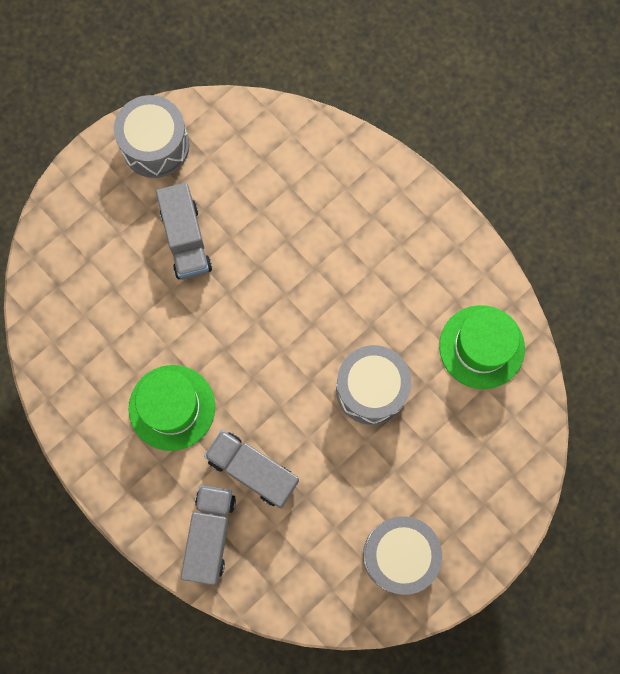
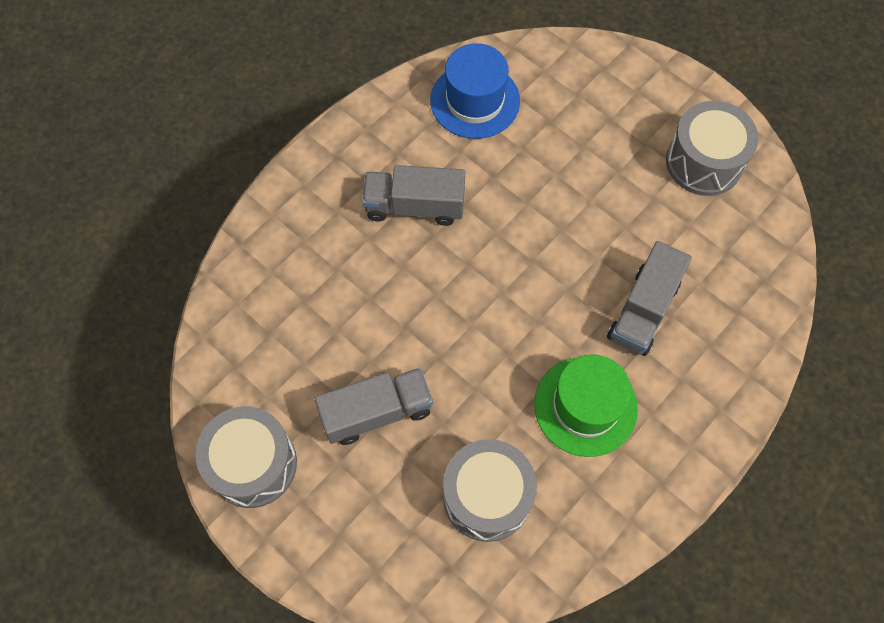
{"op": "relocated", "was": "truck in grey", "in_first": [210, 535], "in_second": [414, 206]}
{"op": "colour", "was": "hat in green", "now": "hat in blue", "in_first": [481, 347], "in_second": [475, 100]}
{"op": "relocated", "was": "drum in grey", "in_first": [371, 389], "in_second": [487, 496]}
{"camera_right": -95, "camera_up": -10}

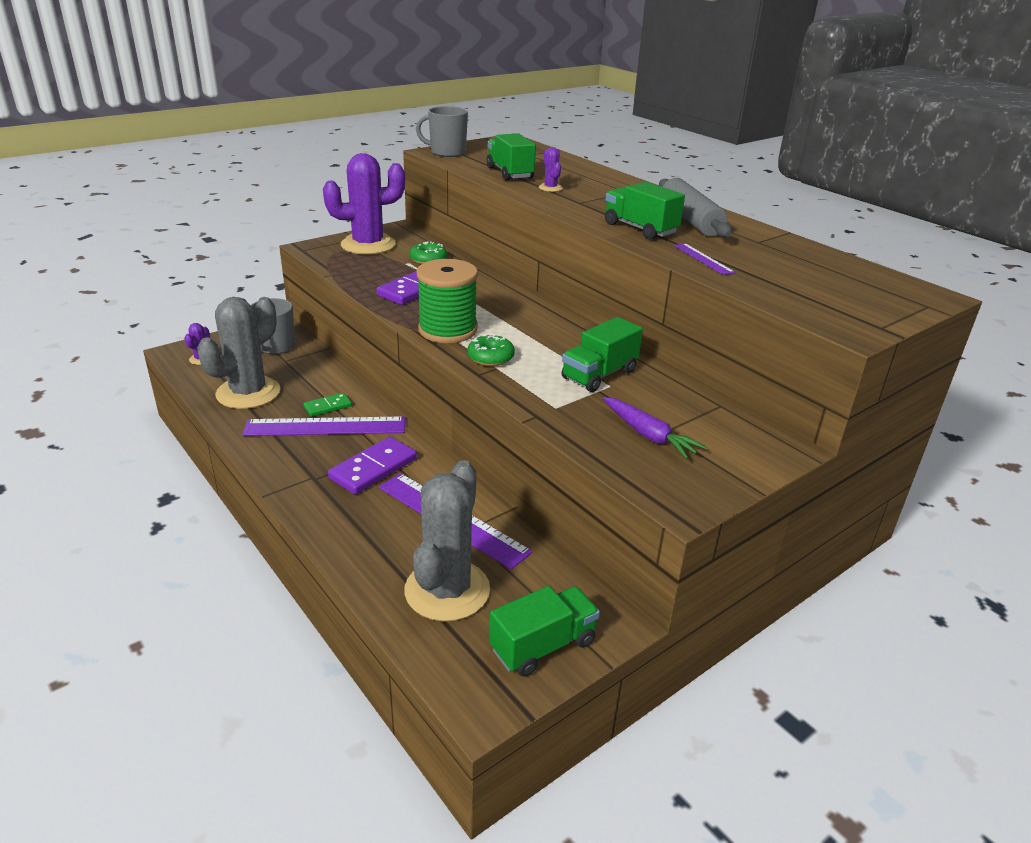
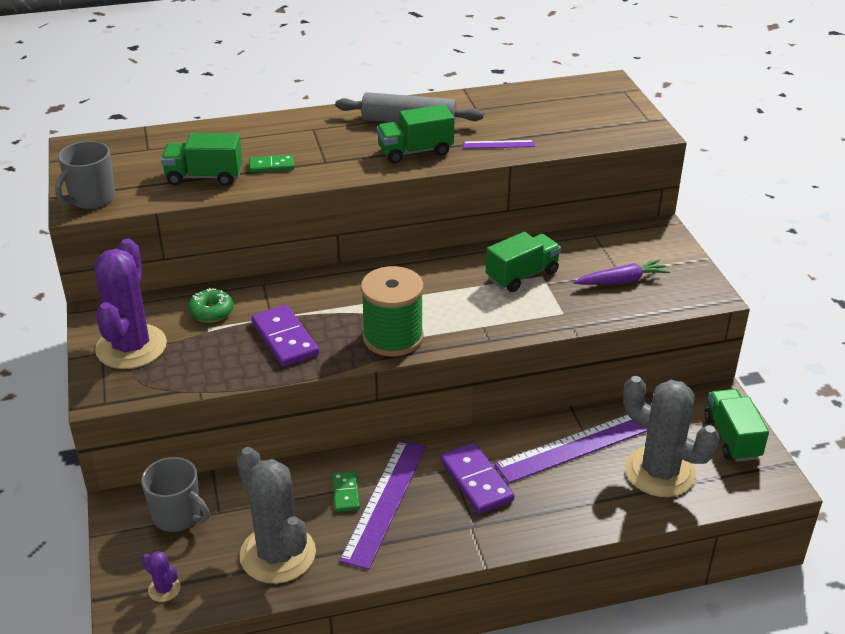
{"op": "exchanged", "was": "cactus in purple", "now": "domino in green", "in_first": [550, 188], "in_second": [271, 166]}
{"op": "spun", "was": "truck in green", "in_first": [599, 375], "in_second": [522, 275], "clockwise": -105}
{"op": "missing", "was": "donut in green", "in_first": [490, 358]}
{"camera_right": -65, "camera_up": 5}

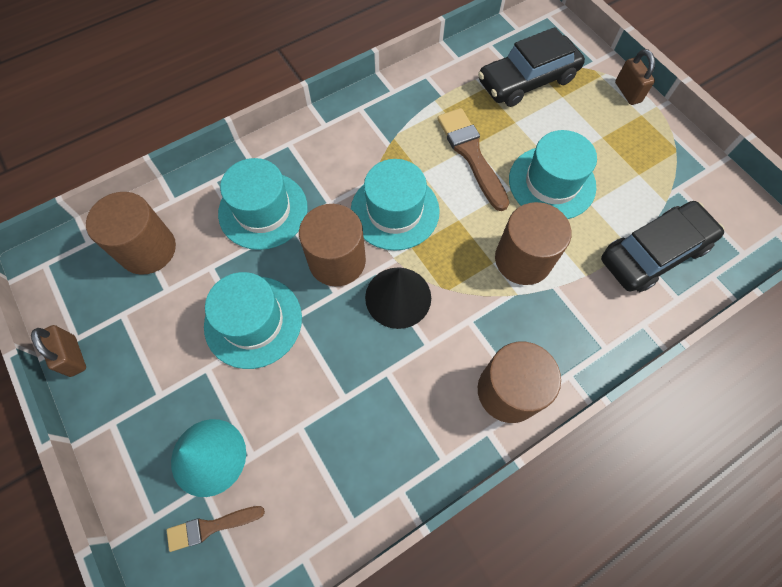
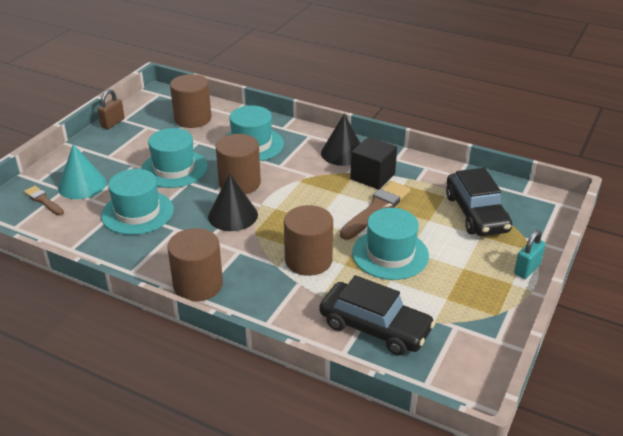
{"op": "relocated", "was": "hat in turquoise", "in_first": [394, 211], "in_second": [137, 212]}
{"op": "appeared", "now": "cone in black", "in_second": [343, 153]}
{"op": "appeared", "now": "cube in black", "in_second": [372, 176]}
{"op": "spun", "was": "car in black", "in_first": [527, 80], "in_second": [476, 213], "clockwise": -135}
{"op": "colour", "was": "padlock in brown", "now": "padlock in turquoise", "in_first": [627, 92], "in_second": [527, 269]}
{"camera_right": 60, "camera_up": -30}

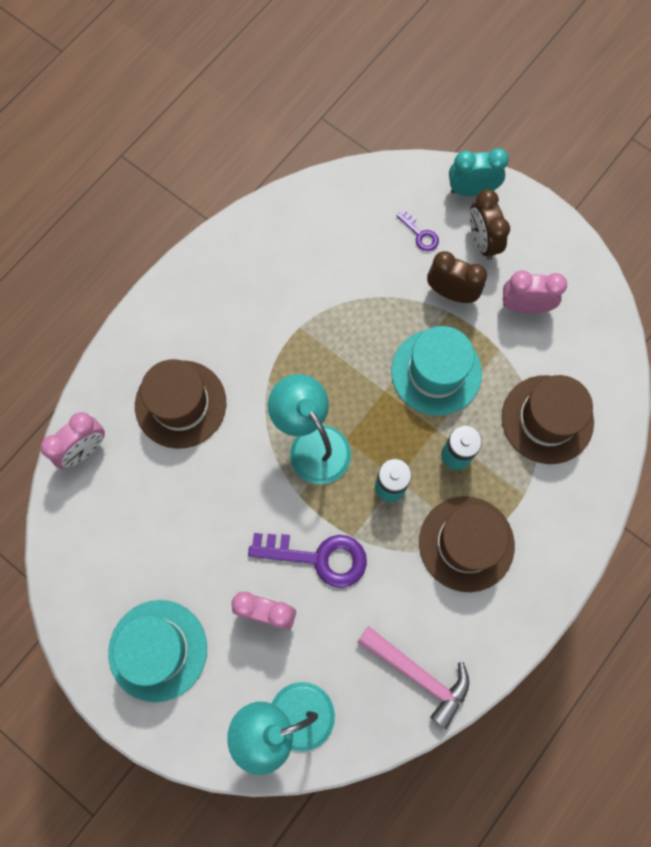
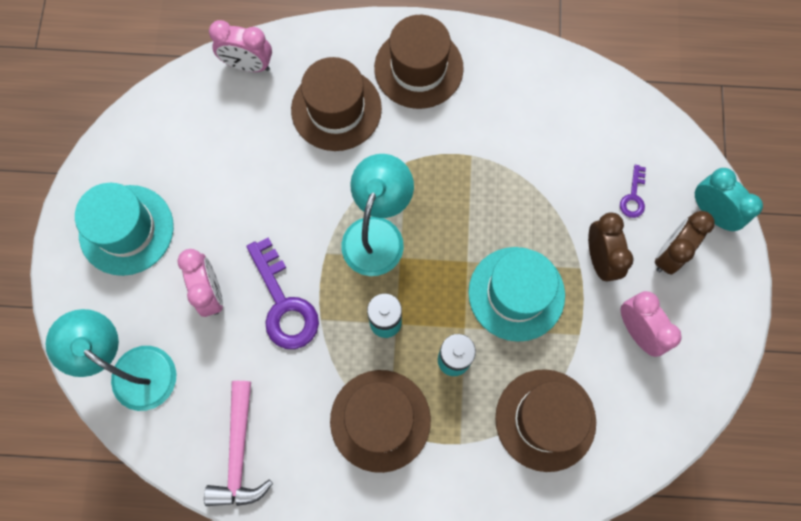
{"op": "appeared", "now": "hat in brown", "in_second": [418, 68]}
{"camera_right": 55, "camera_up": 0}

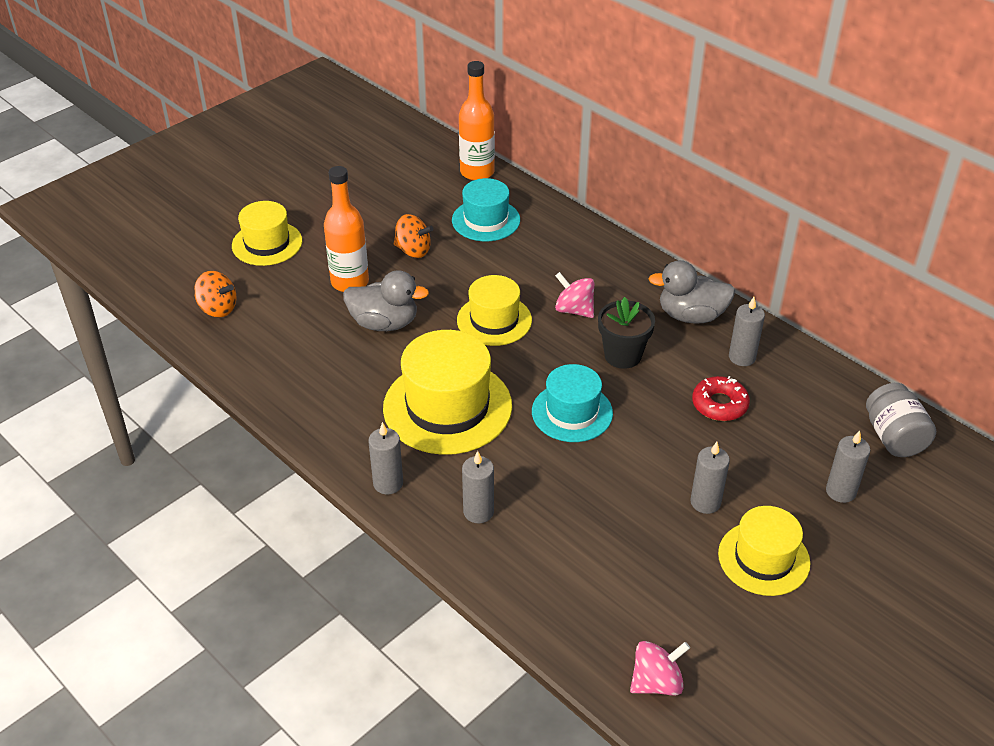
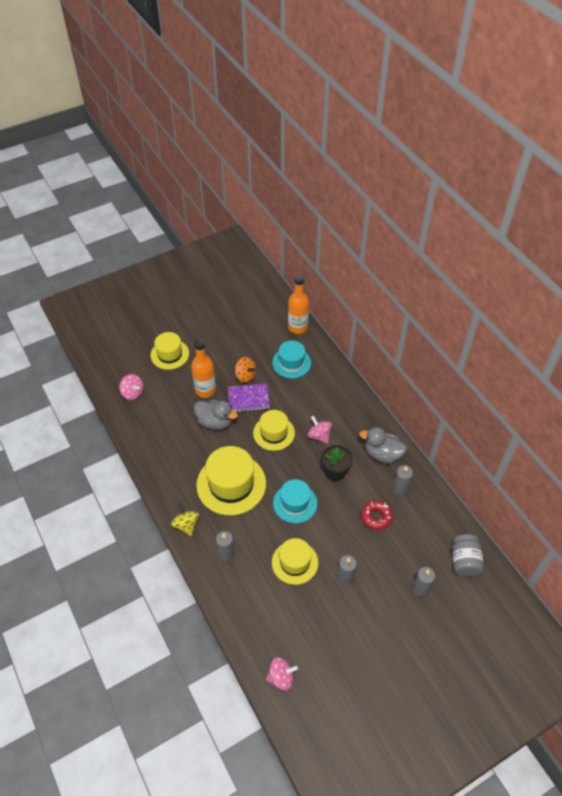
{"op": "colour", "was": "spinning top in orange", "now": "spinning top in pink", "in_first": [218, 308], "in_second": [132, 393]}
{"op": "exchanged", "was": "candle in grey", "now": "spinning top in yellow", "in_first": [388, 483], "in_second": [186, 525]}
{"op": "appeared", "now": "notebook in purple", "in_second": [248, 398]}
{"op": "relocated", "was": "hat in yellow", "in_first": [763, 558], "in_second": [295, 562]}
{"camera_right": 15, "camera_up": 10}

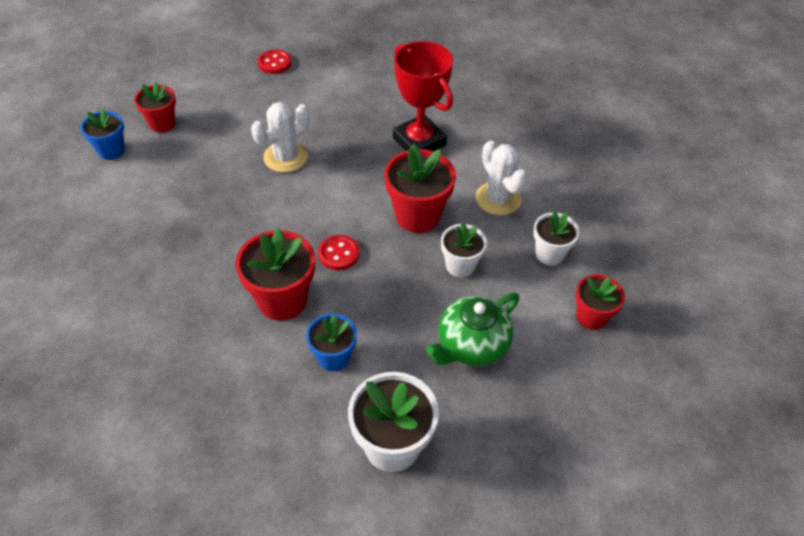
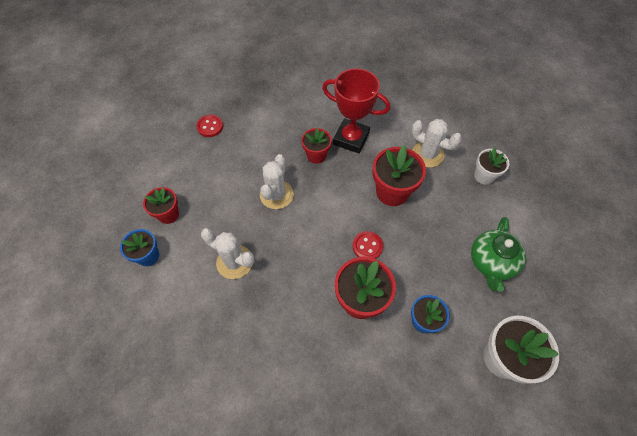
{"op": "appeared", "now": "cactus in white", "in_second": [234, 262]}
{"op": "relocated", "was": "flower pot in red", "in_first": [591, 317], "in_second": [316, 155]}
{"op": "missing", "was": "flower pot in white", "in_first": [460, 265]}
{"camera_right": -30, "camera_up": 10}

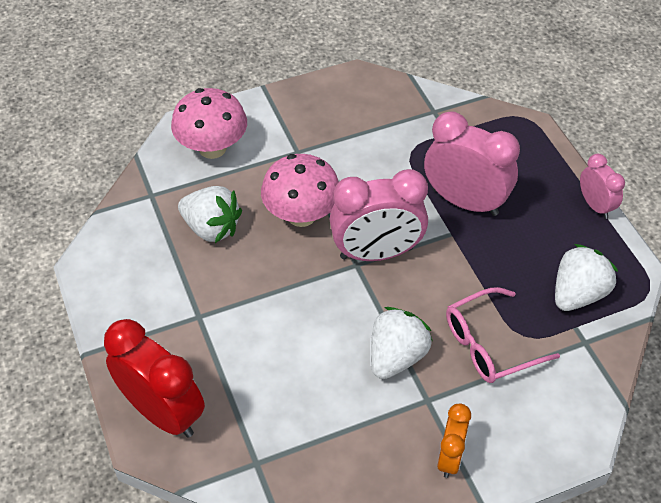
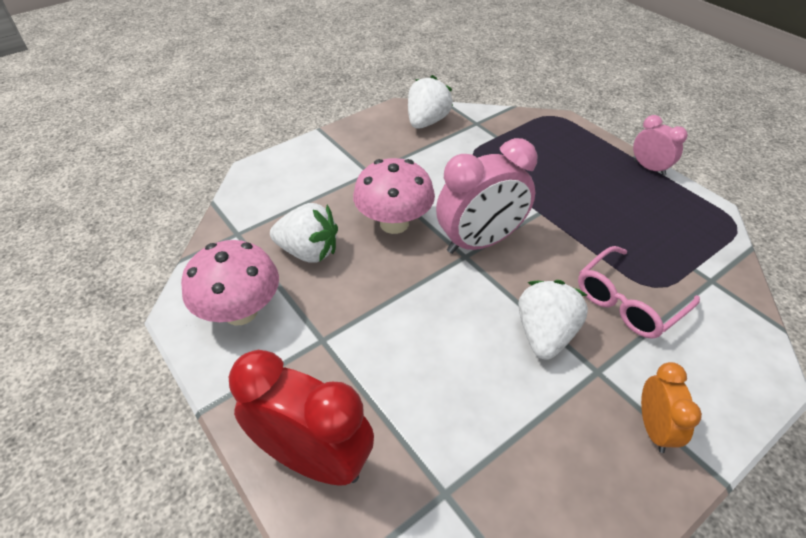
{"op": "relocated", "was": "mushroom in pink", "in_first": [212, 148], "in_second": [240, 311]}
{"op": "relocated", "was": "strawberry in white", "in_first": [577, 294], "in_second": [427, 122]}
{"op": "missing", "was": "clock in pink", "in_first": [465, 202]}
{"camera_right": -15, "camera_up": -5}

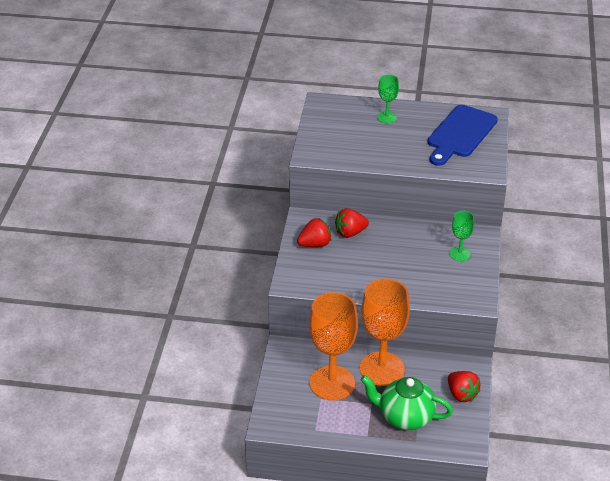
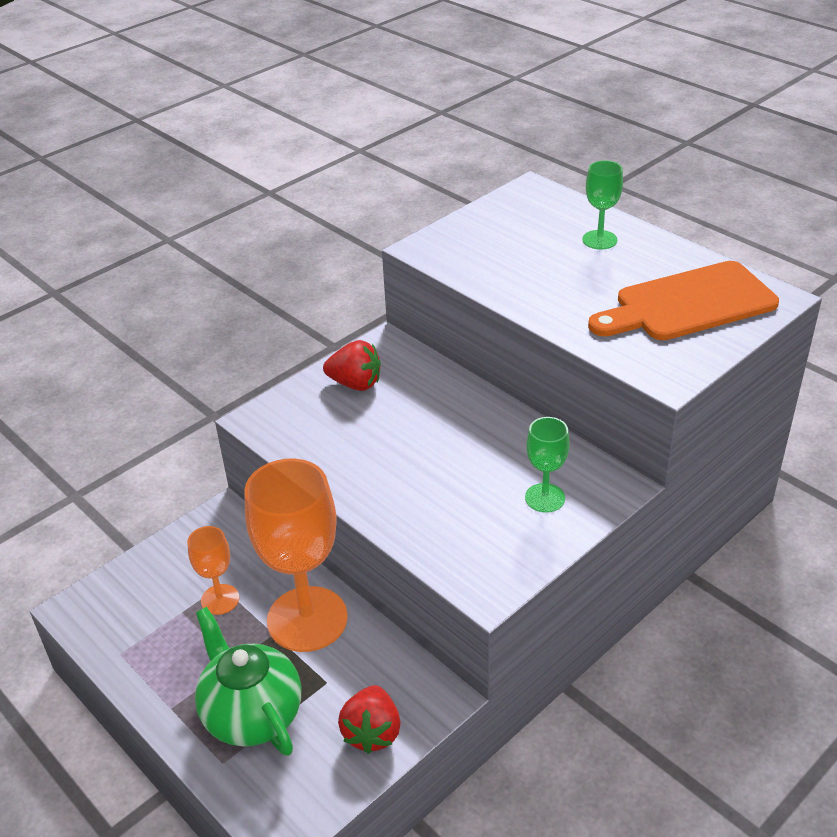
{"op": "size", "was": "goblet in orange", "in_first": [332, 383], "in_second": [220, 599], "ratio": 0.49}
{"op": "colour", "was": "cutting board in blue", "now": "cutting board in orange", "in_first": [460, 134], "in_second": [688, 304]}
{"op": "missing", "was": "strawberry in red", "in_first": [350, 233]}
{"camera_right": 40, "camera_up": 0}

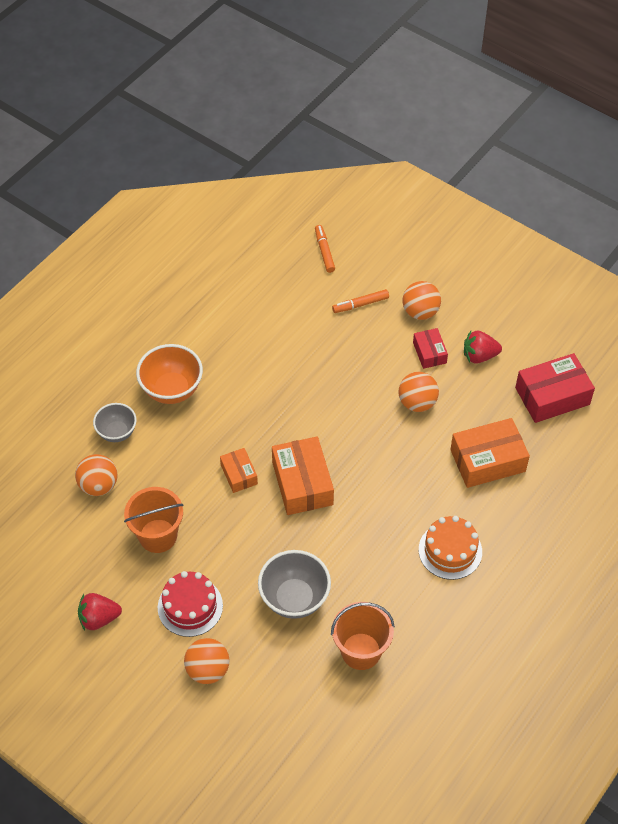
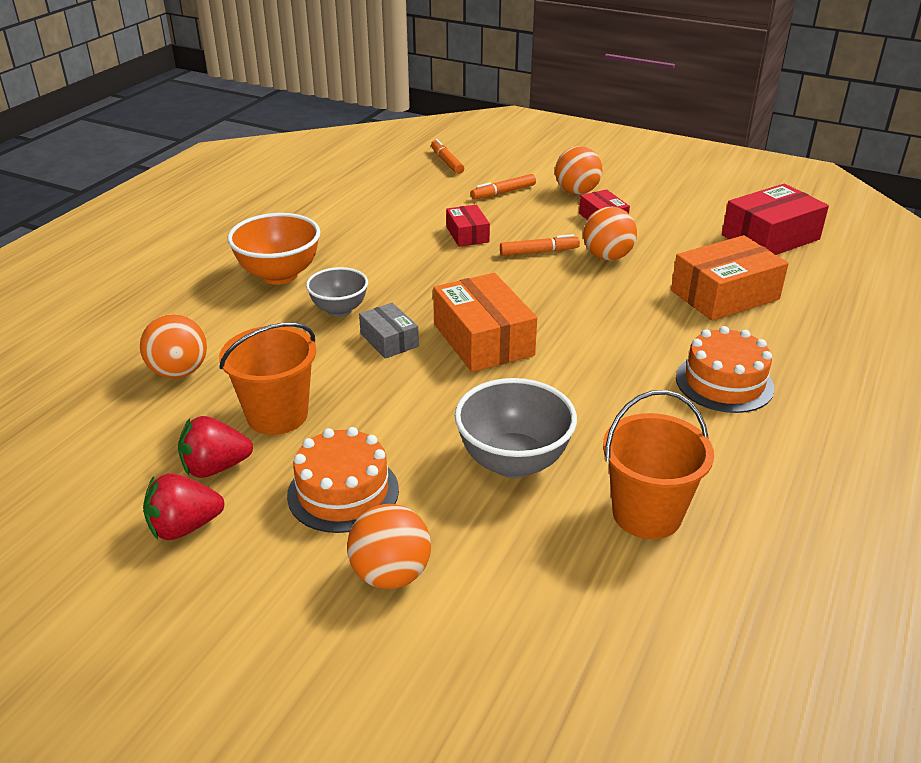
{"op": "relocated", "was": "strawberry in red", "in_first": [479, 356], "in_second": [215, 468]}
{"op": "colour", "was": "cake in red", "now": "cake in orange", "in_first": [190, 606], "in_second": [343, 492]}
{"op": "relocated", "was": "bowl in grey", "in_first": [117, 432], "in_second": [339, 310]}
{"op": "colour", "was": "box in orange", "now": "box in grey", "in_first": [239, 474], "in_second": [389, 340]}
{"op": "appeared", "now": "box in red", "in_second": [467, 234]}
{"op": "appeared", "now": "marker in orange", "in_second": [539, 252]}
{"camera_right": -10, "camera_up": -20}

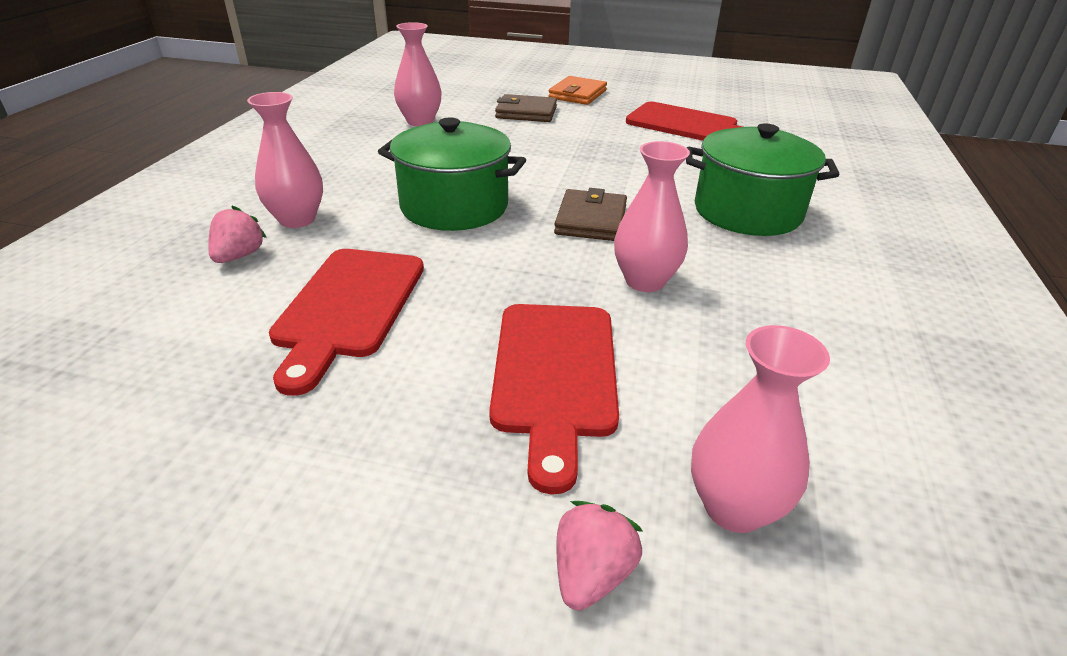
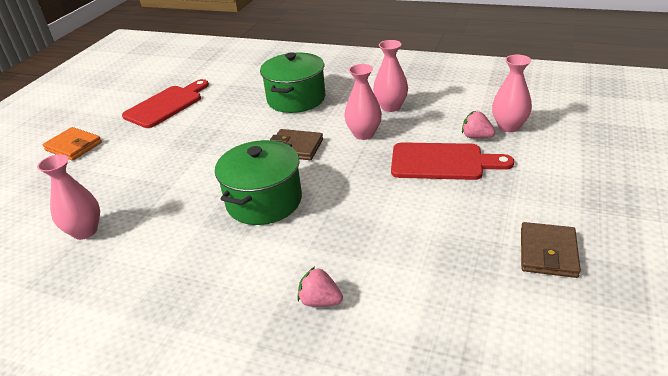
{"op": "relocated", "was": "vase in pink", "in_first": [297, 219], "in_second": [390, 107]}
{"op": "relocated", "was": "strawberry in pink", "in_first": [591, 574], "in_second": [476, 137]}
{"op": "relocated", "was": "wallet in brown", "in_first": [526, 113], "in_second": [548, 253]}
{"op": "missing", "was": "cutting board in red", "in_first": [348, 307]}
{"camera_right": -80, "camera_up": 0}

